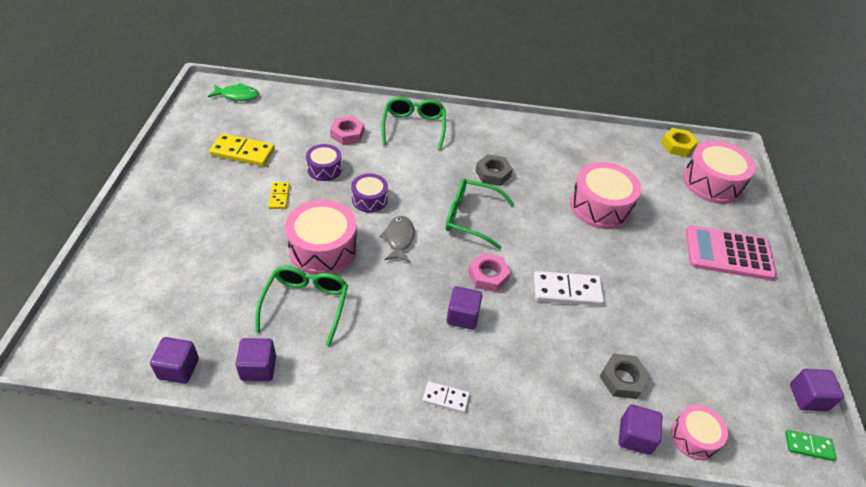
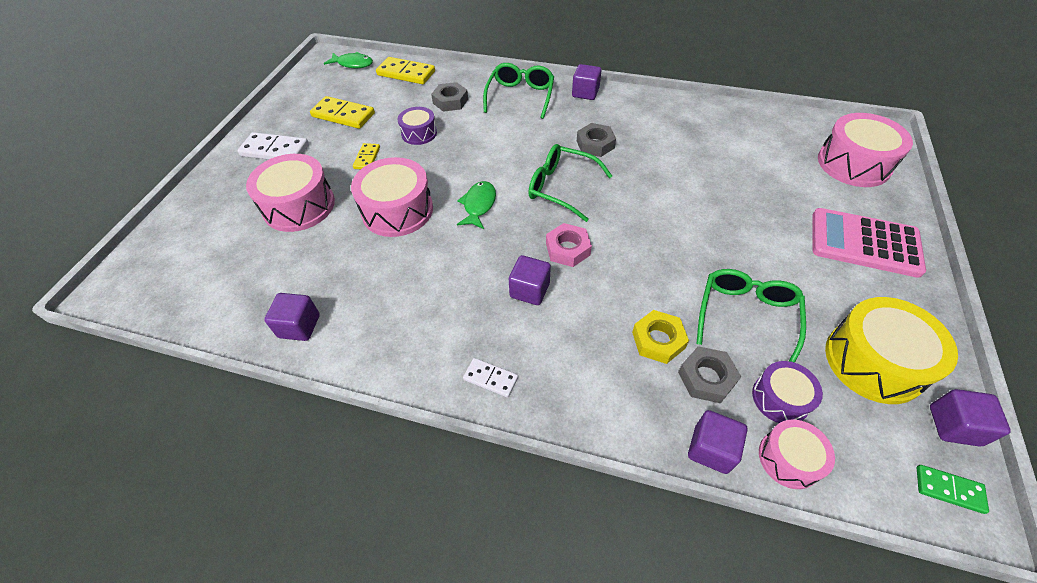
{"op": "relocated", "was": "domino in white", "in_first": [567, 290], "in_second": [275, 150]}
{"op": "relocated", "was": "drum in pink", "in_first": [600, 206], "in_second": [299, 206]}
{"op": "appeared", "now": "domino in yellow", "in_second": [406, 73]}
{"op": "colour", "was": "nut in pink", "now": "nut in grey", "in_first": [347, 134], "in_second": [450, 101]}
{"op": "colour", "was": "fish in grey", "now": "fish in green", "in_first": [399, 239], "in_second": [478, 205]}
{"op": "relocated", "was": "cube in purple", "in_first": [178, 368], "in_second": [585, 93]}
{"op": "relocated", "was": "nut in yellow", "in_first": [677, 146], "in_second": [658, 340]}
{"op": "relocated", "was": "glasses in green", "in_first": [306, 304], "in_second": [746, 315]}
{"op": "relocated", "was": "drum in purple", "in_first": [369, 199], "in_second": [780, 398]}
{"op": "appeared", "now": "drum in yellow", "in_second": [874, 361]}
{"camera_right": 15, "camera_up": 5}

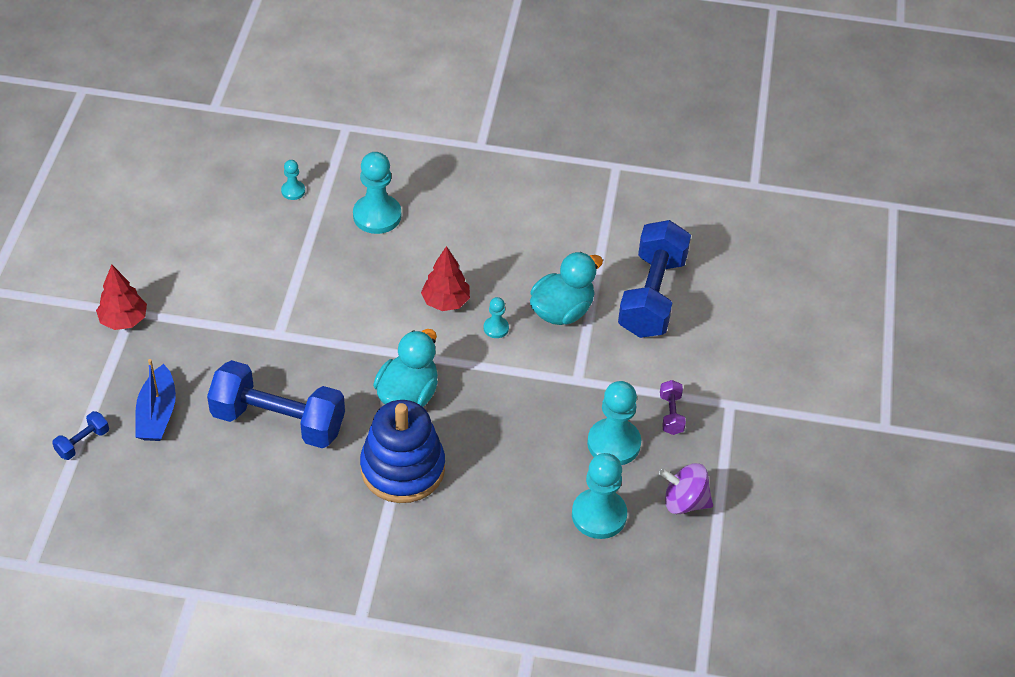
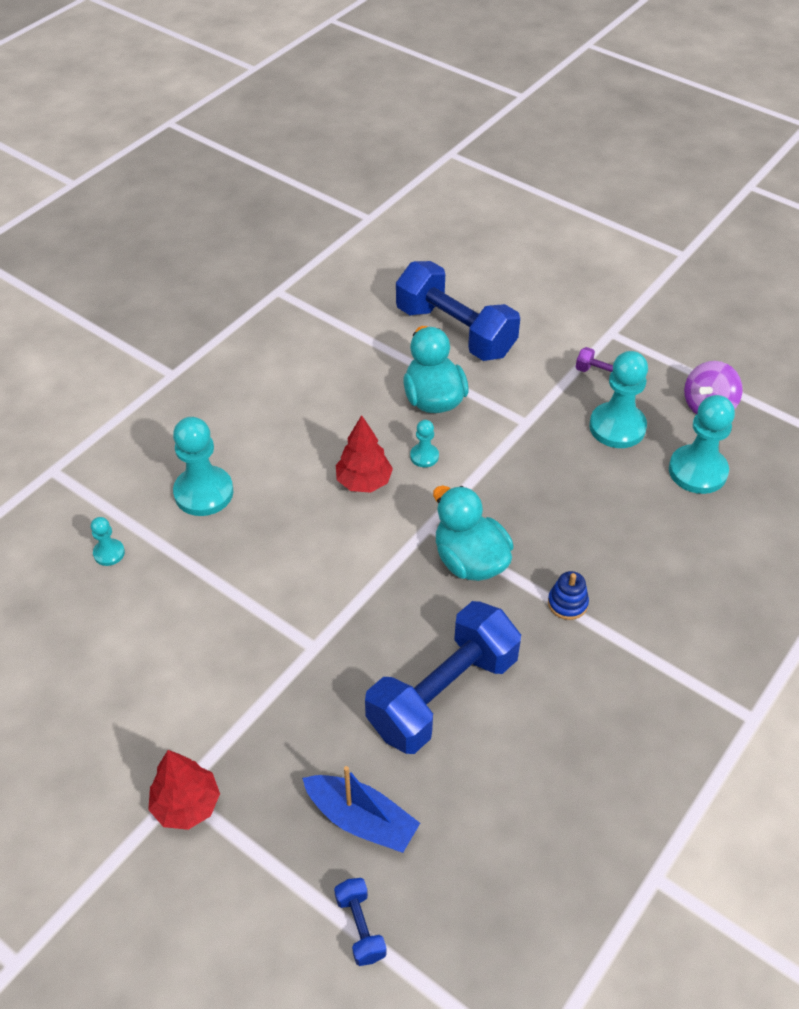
{"op": "size", "was": "stacking toy in blue", "in_first": [402, 468], "in_second": [567, 603], "ratio": 0.41}
{"camera_right": -60, "camera_up": 0}

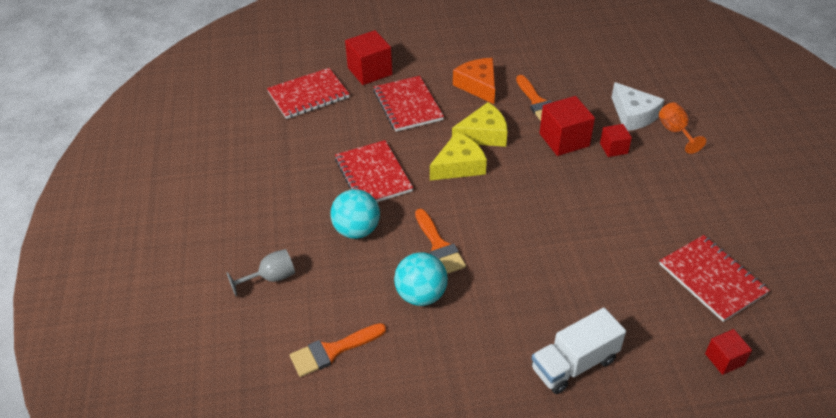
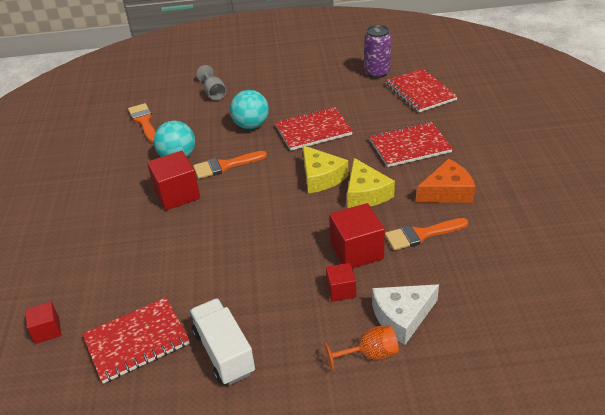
{"op": "relocated", "was": "cube in red", "in_first": [370, 71], "in_second": [177, 194]}
{"op": "relocated", "was": "truck in white", "in_first": [574, 364], "in_second": [224, 352]}
{"op": "appeared", "now": "can in purple", "in_second": [377, 73]}
{"camera_right": 95, "camera_up": -5}

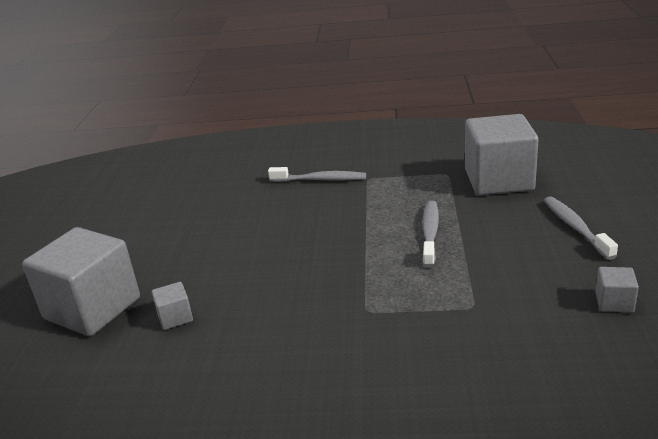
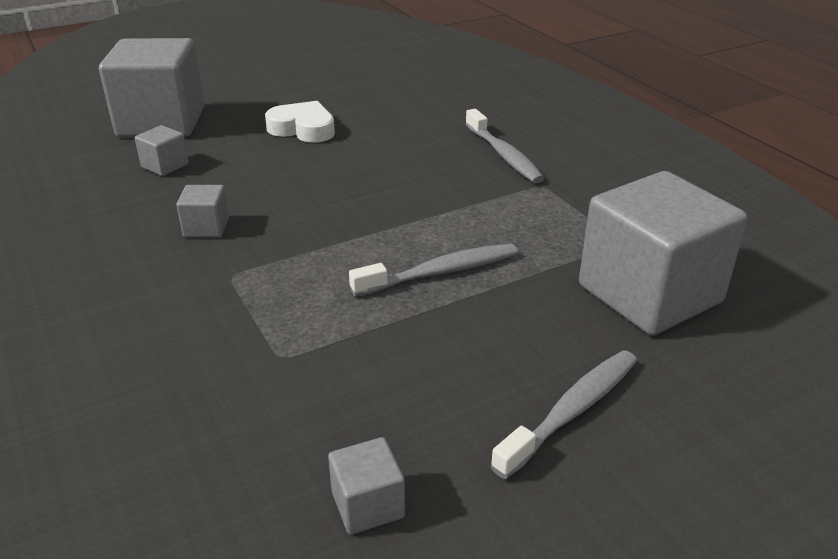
{"op": "appeared", "now": "cube in grey", "in_second": [206, 227]}
{"op": "appeared", "now": "heart in white", "in_second": [303, 129]}
{"camera_right": 55, "camera_up": 5}

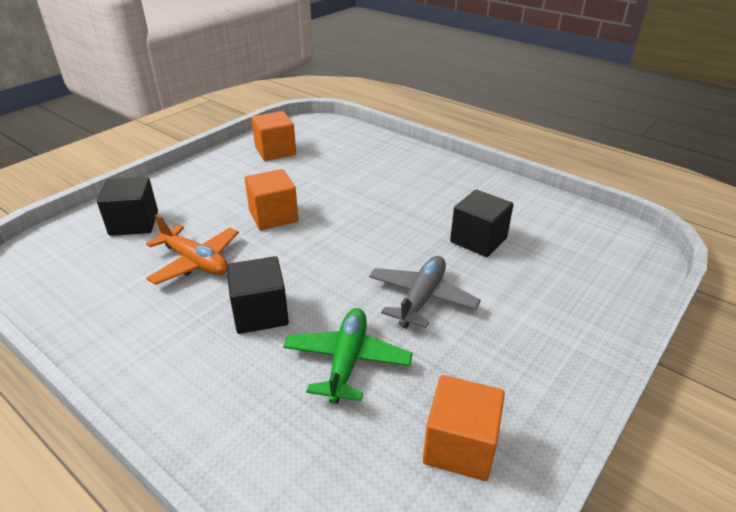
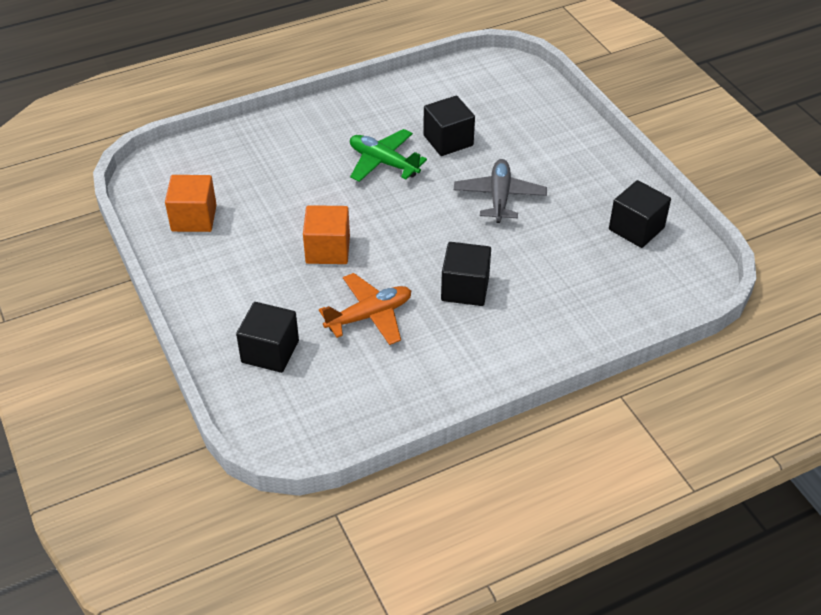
{"op": "relocated", "was": "plane in green", "in_first": [347, 361], "in_second": [383, 162]}
{"op": "spun", "was": "plane in grey", "in_first": [422, 298], "in_second": [499, 197], "clockwise": 45}
{"op": "colour", "was": "cube in orange", "now": "cube in black", "in_first": [460, 446], "in_second": [636, 229]}
{"camera_right": -65, "camera_up": 10}

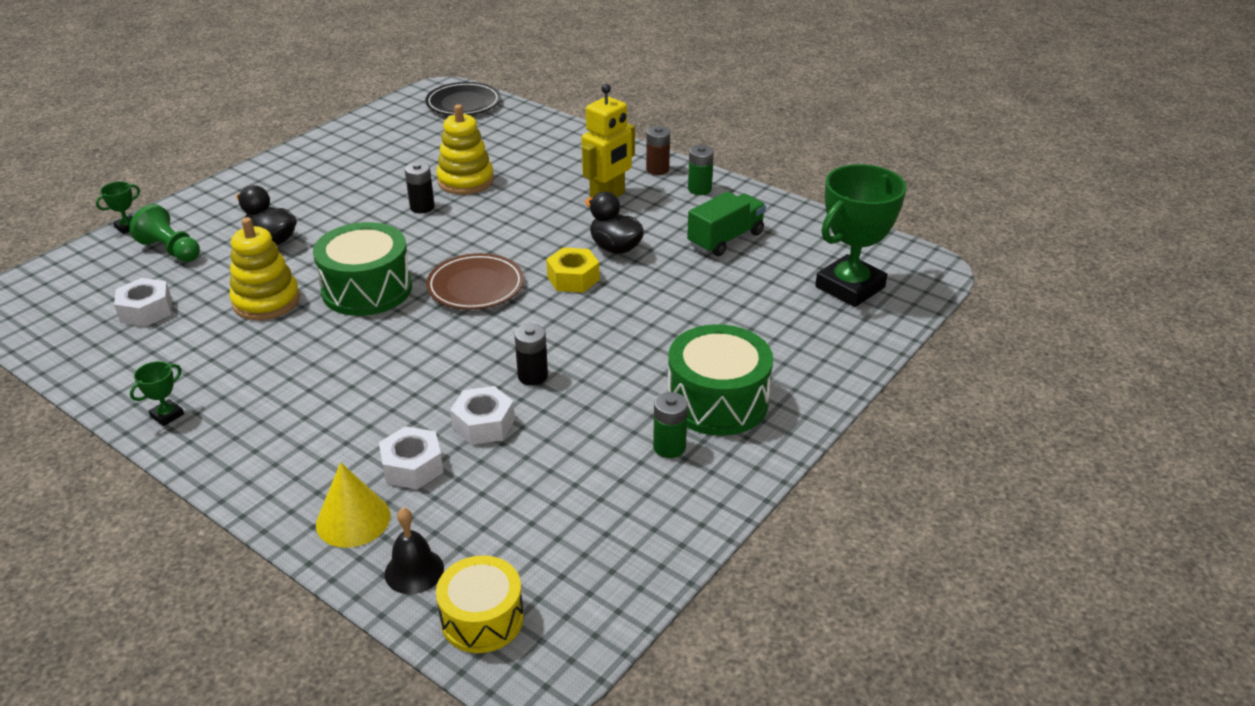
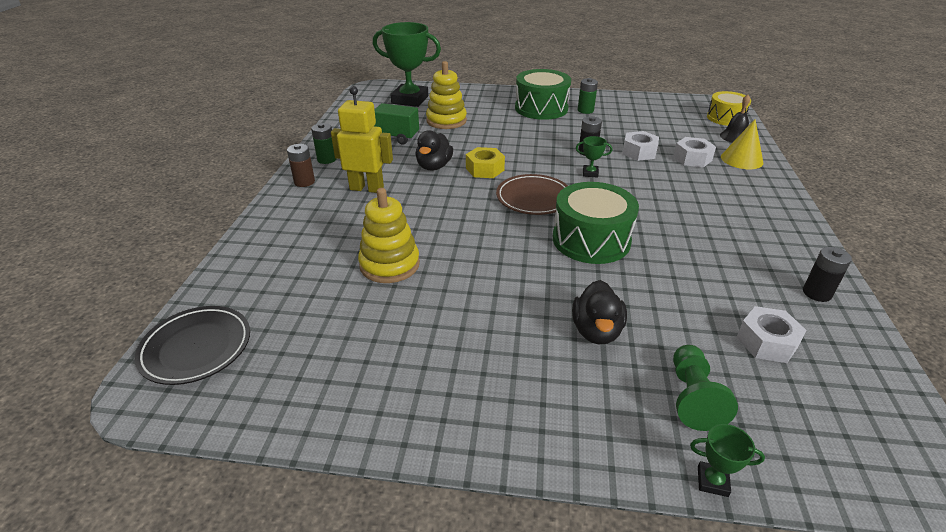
{"op": "relocated", "was": "stacking toy in yellow", "in_first": [266, 301], "in_second": [446, 121]}
{"op": "relocated", "was": "trophy in green", "in_first": [167, 415], "in_second": [590, 173]}
{"op": "relocated", "was": "battery in black", "in_first": [422, 207], "in_second": [817, 293]}
{"camera_right": -120, "camera_up": 0}

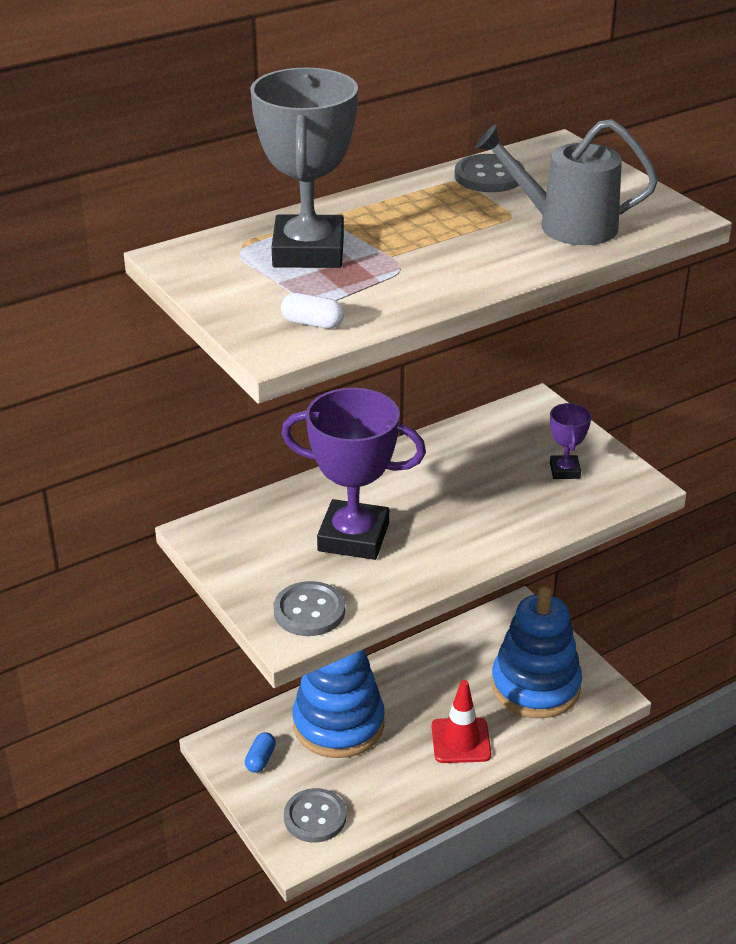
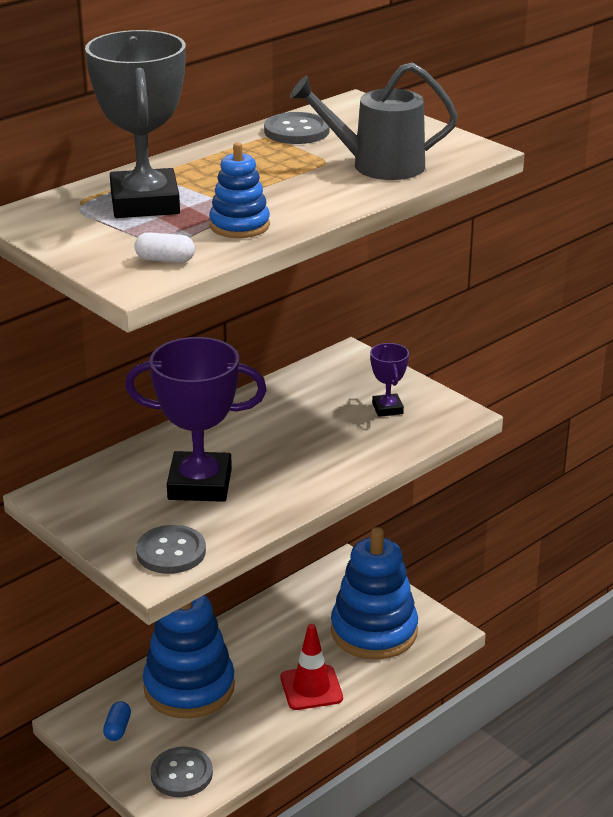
{"op": "appeared", "now": "stacking toy in blue", "in_second": [239, 225]}
{"camera_right": -10, "camera_up": -5}

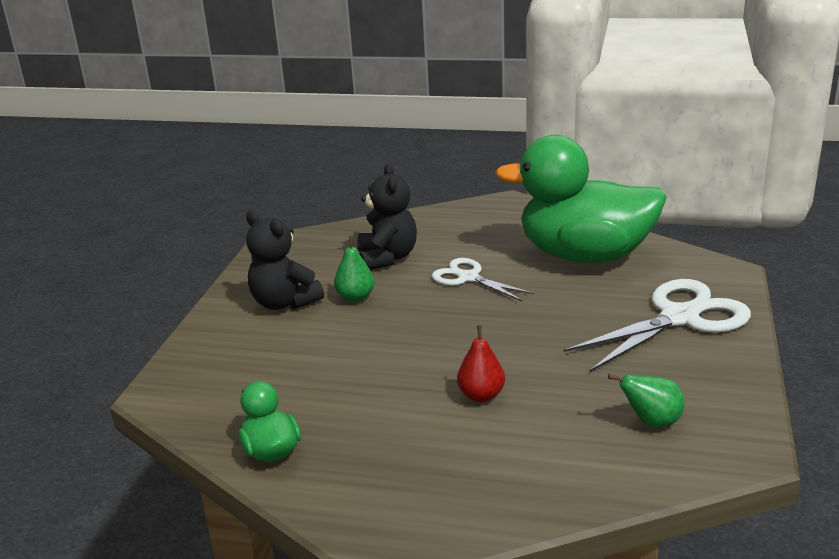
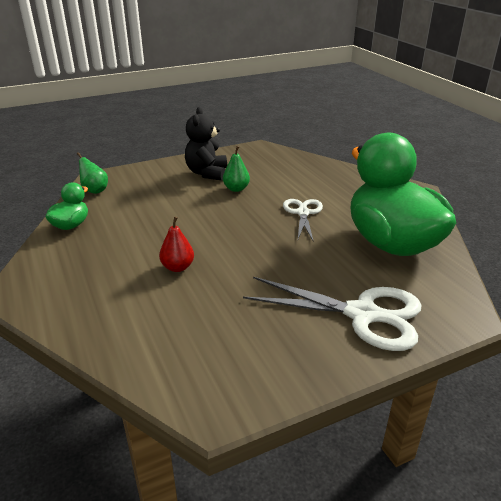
{"op": "relocated", "was": "pear in green", "in_first": [651, 422], "in_second": [94, 190]}
{"op": "missing", "was": "teddy bear in black", "in_first": [387, 258]}
{"camera_right": 50, "camera_up": 5}

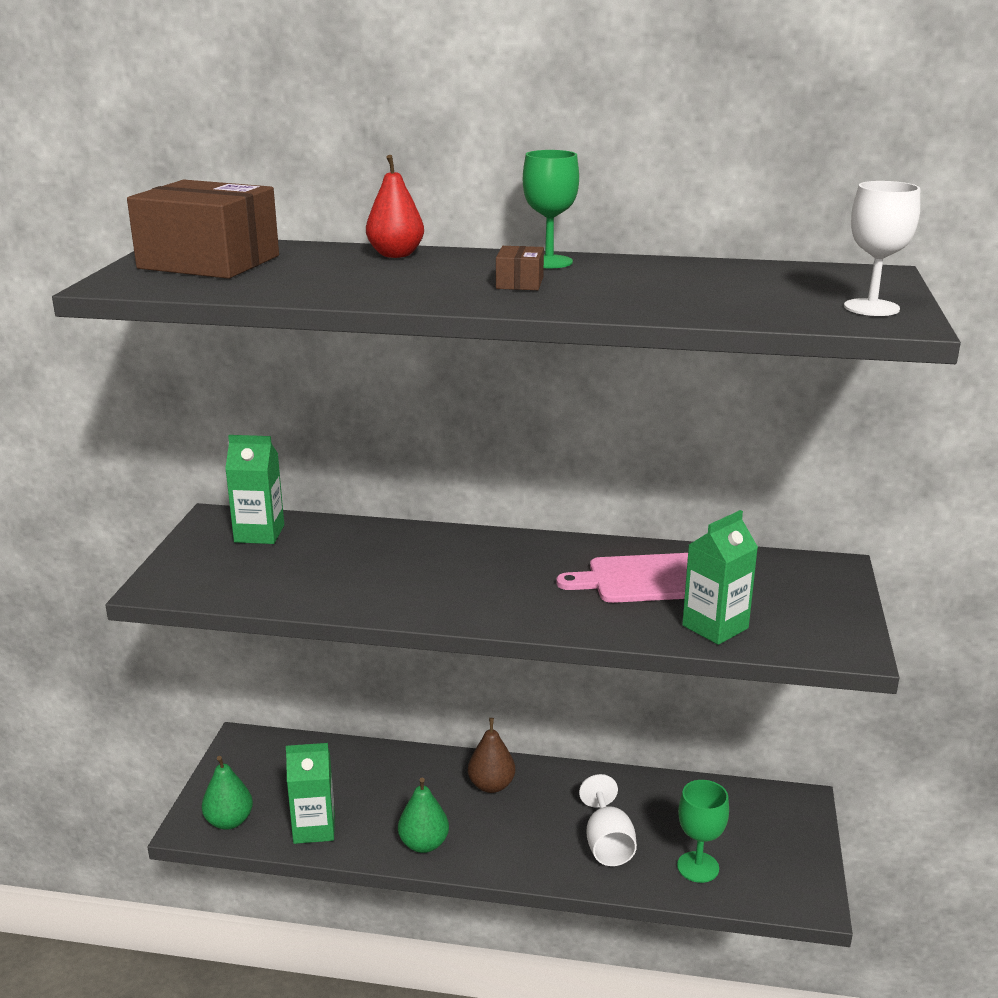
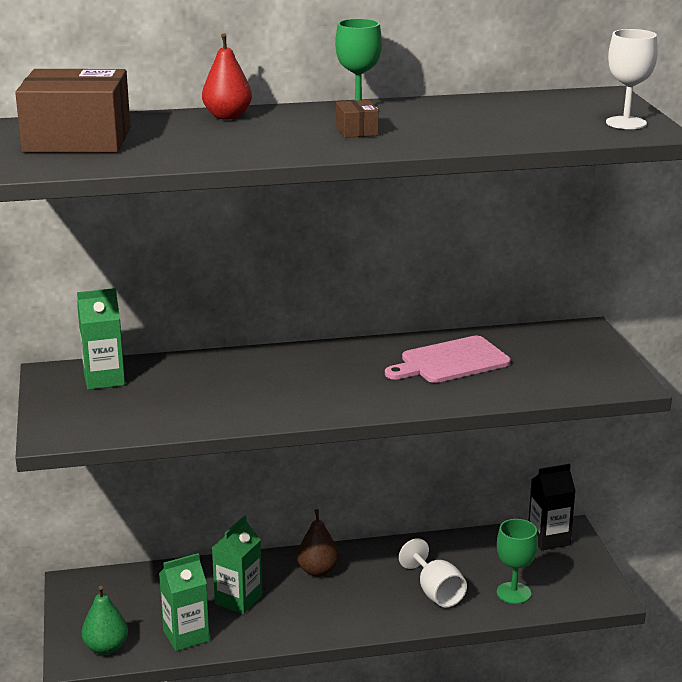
{"op": "relocated", "was": "carton in green", "in_first": [715, 627], "in_second": [238, 600]}
{"op": "appeared", "now": "carton in black", "in_second": [548, 539]}
{"op": "missing", "was": "pear in green", "in_first": [424, 844]}
{"camera_right": -20, "camera_up": 0}

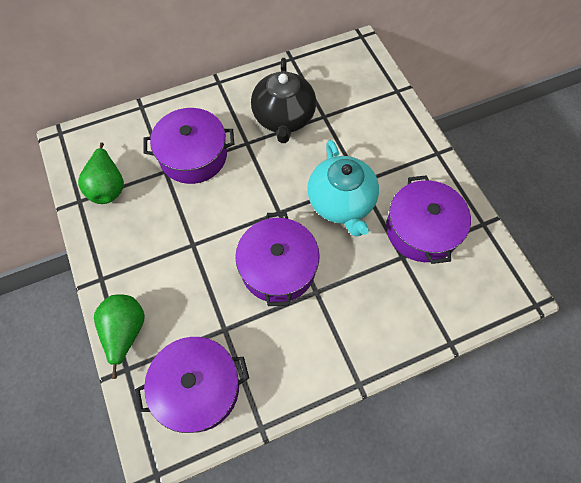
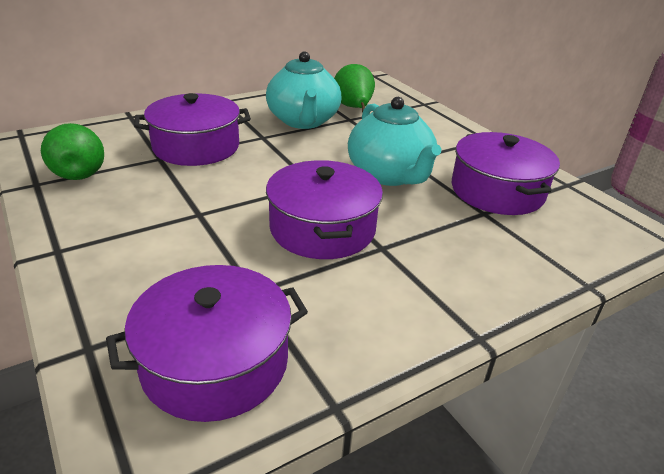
{"op": "colour", "was": "teapot in black", "now": "teapot in turquoise", "in_first": [284, 118], "in_second": [303, 121]}
{"op": "relocated", "was": "pear in green", "in_first": [125, 332], "in_second": [353, 108]}
{"camera_right": -10, "camera_up": -30}

